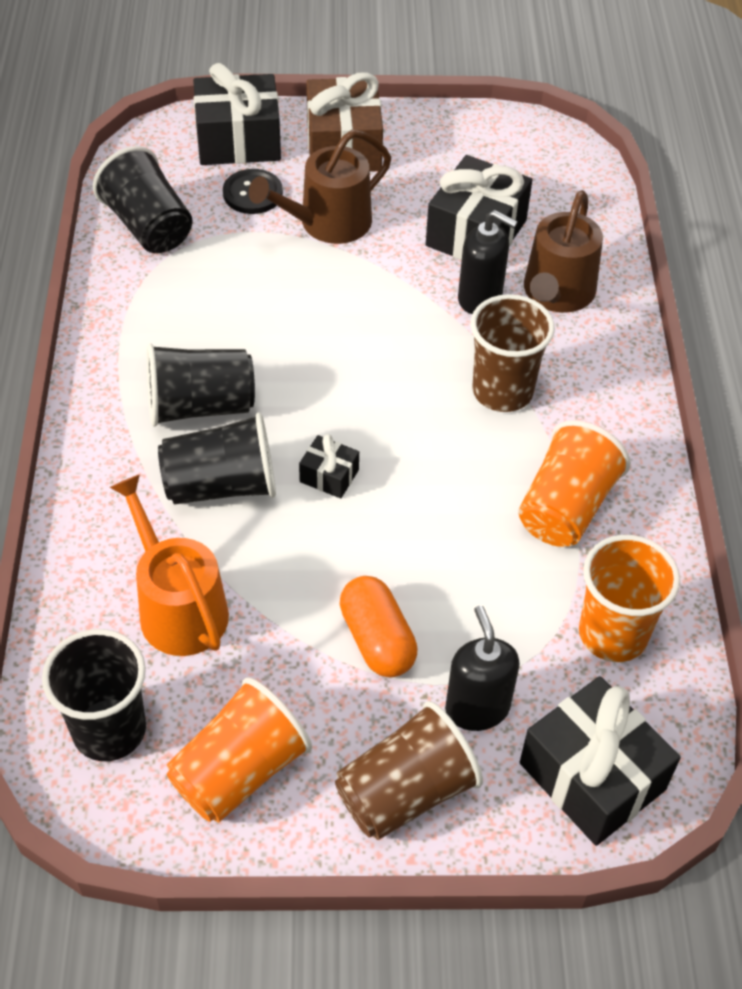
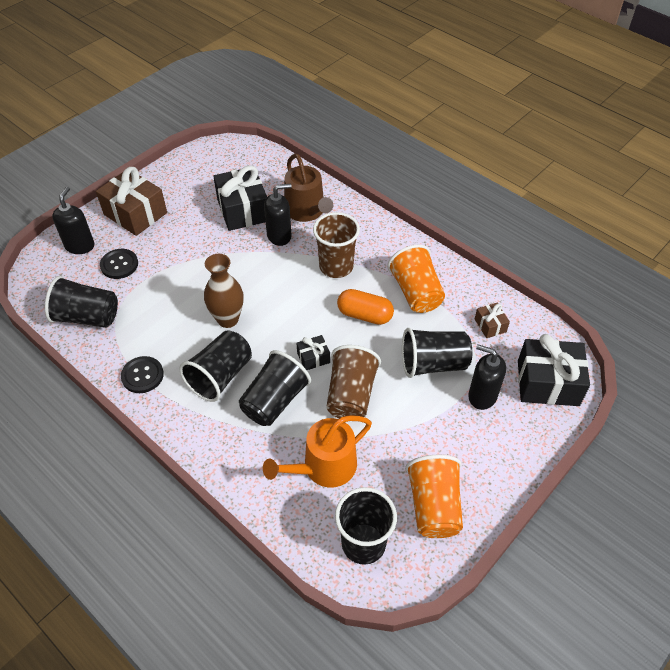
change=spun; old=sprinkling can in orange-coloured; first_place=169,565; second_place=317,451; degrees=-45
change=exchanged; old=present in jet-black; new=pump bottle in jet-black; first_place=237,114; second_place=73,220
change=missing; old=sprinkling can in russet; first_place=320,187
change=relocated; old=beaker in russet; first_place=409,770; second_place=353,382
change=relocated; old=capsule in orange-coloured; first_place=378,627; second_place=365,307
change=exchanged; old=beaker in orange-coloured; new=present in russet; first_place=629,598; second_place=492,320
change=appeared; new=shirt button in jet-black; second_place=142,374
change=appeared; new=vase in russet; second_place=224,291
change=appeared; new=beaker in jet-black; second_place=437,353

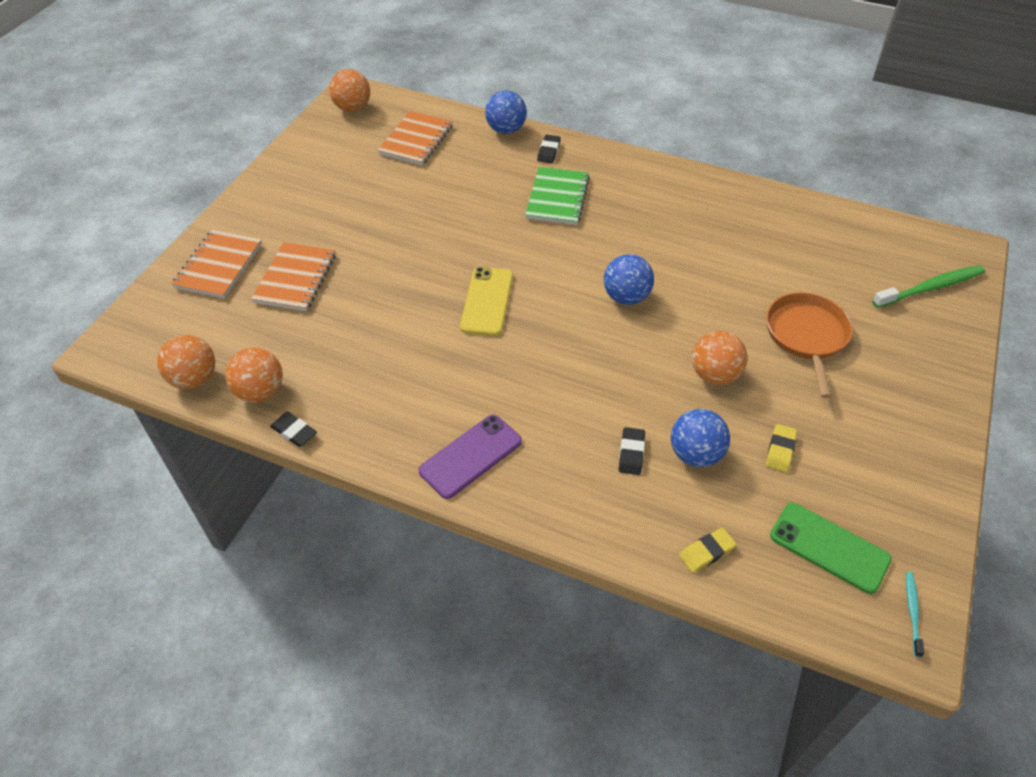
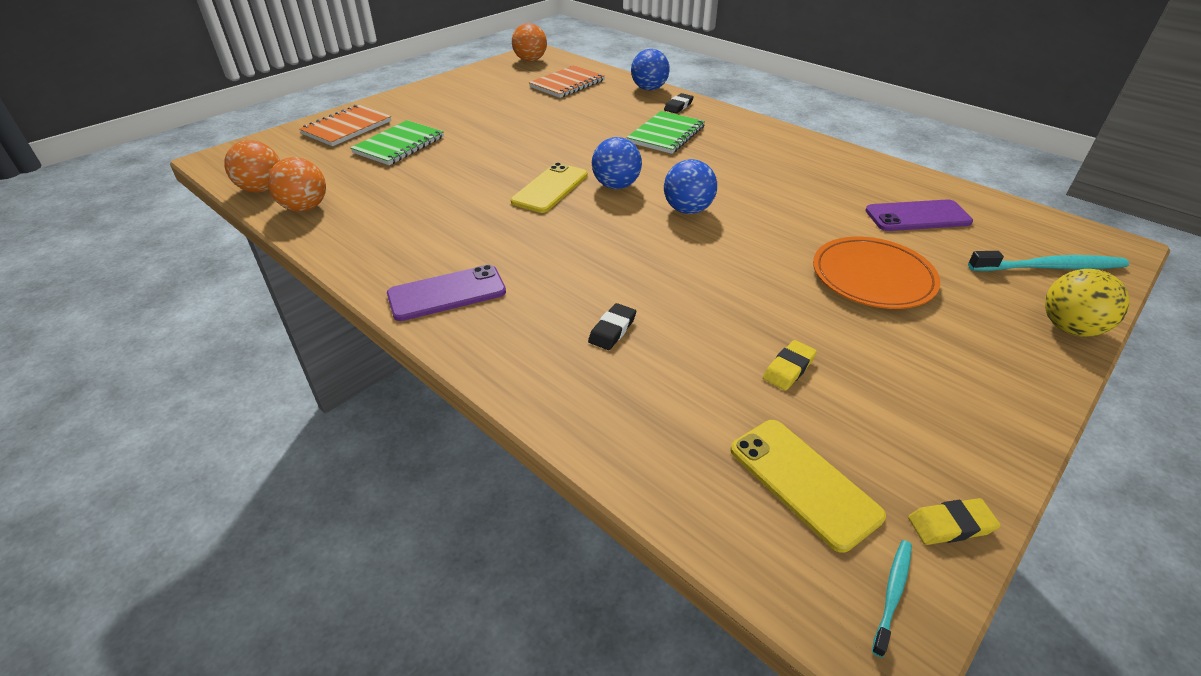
change=colour; old=exercise book in orange-coloured; new=exercise book in green; first_place=293,276; second_place=397,142
change=missing; old=pencil eraser in jet-black; first_place=293,429
change=relocated; old=ball in cobalt; first_place=700,438; second_place=617,163
change=relocated; old=pencil eraser in bright yellow; first_place=708,550; second_place=954,521
change=missing; old=ball in orange-coloured; first_place=720,358
change=exchanged; old=skillet in orange-coloured; new=plate in orange-coloured; first_place=809,345; second_place=876,273
change=colour; old=smartphone in green; new=smartphone in bright yellow; first_place=831,548; second_place=808,486
change=colour; old=dental brush in green; new=dental brush in turquoise; first_place=928,286; second_place=1048,261
change=appeared; new=smartphone in violet; second_place=919,215
change=appeared; new=ball in bright yellow; second_place=1087,303

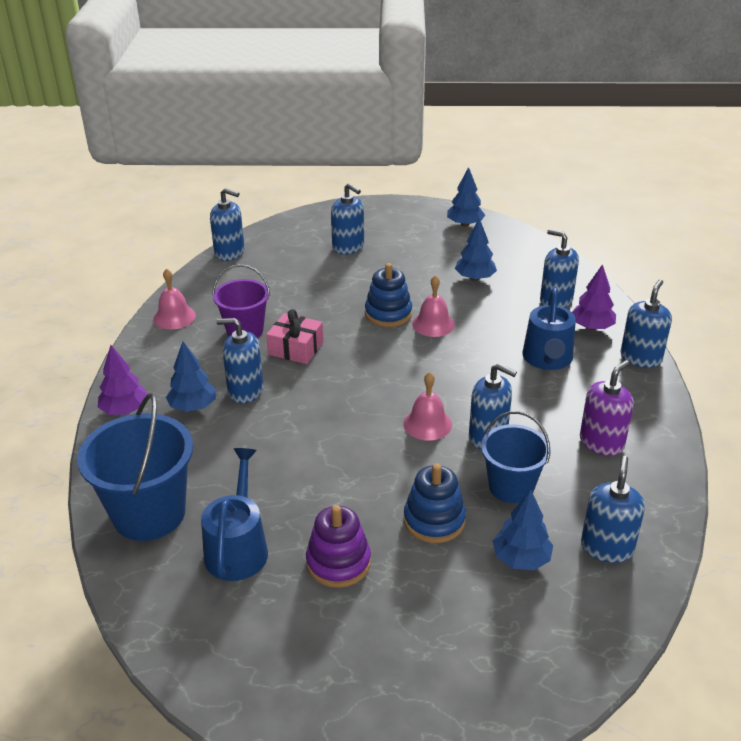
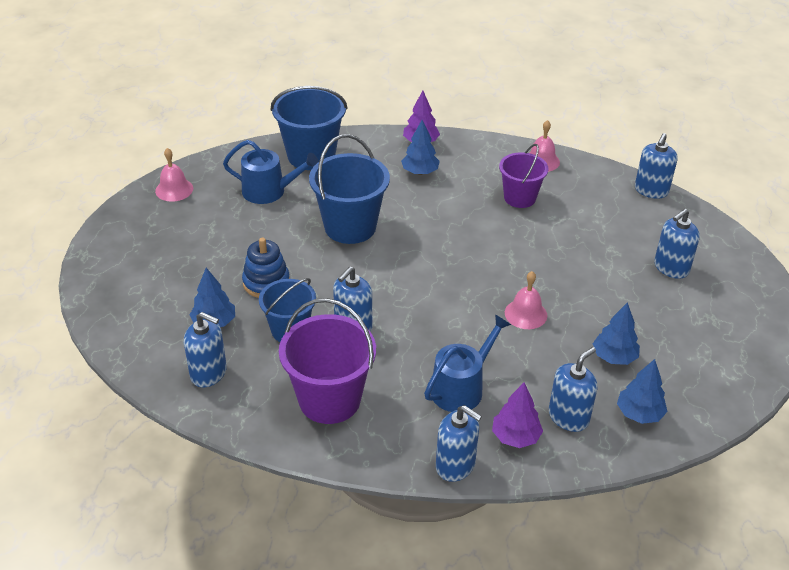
change=missing; old=pump bottle in cobalt; first_place=240,361
change=missing; old=present in rose-pink; first_place=294,336
change=missing; old=stacking toy in violet; first_place=338,546
change=missing; old=stacking toy in cobalt; first_place=388,295
change=relocated; old=hand bell in rose-pink; first_place=427,406; second_place=174,175
change=relocated; old=toy tree in cobalt; first_place=466,197; second_place=642,391
change=spun; old=sprinkling can in cobalt; first_place=549,329; second_place=467,363; degrees=120
change=exchanged; old=pump bottle in violet; new=sand bucket in violet; first_place=607,408; second_place=327,361
change=appeared; new=sand bucket in cobalt; second_place=349,189

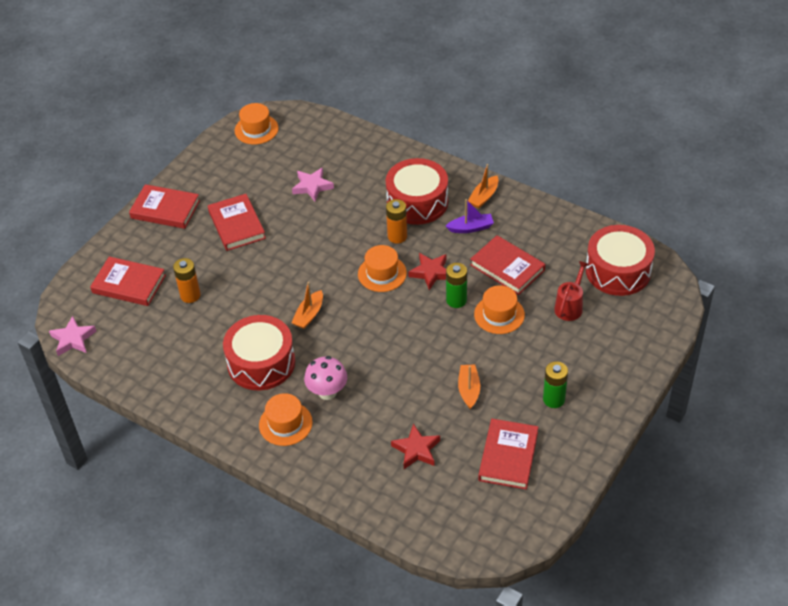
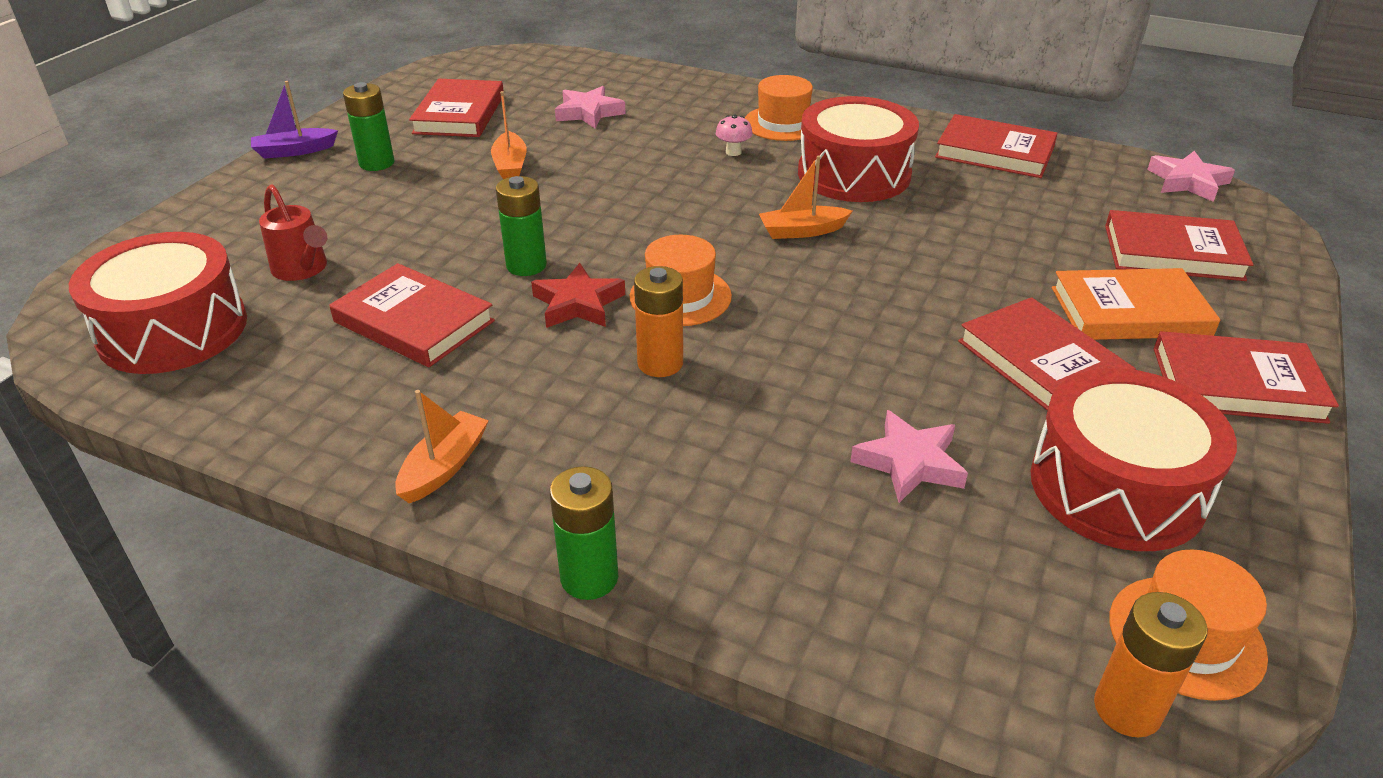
change=relocated; old=AA battery in orange-coloured; first_place=187,280; second_place=1150,665
change=spun; old=sailboat in orange-coloured; first_place=307,305; second_place=806,197; degrees=-120
change=size; old=mushroom in rose-pink; first_place=325,378; second_place=734,135; factor=0.55
change=relocated; old=snare drum in red; first_place=417,191; second_place=1134,459
change=colour; old=star in red; new=star in rose-pink; first_place=415,446; second_place=590,107
change=relocated; old=sailboat in violet; first_place=470,216; second_place=294,120
change=missing; old=hat in orange-coloured; first_place=499,309
change=spun; old=sprinkling can in red; first_place=571,291; second_place=293,232; degrees=-60
change=appeared; new=AA battery in green; second_place=584,533
change=appeared; new=hardback in red; second_place=996,146
change=appeared; new=hardback in orange-coloured; second_place=1136,304

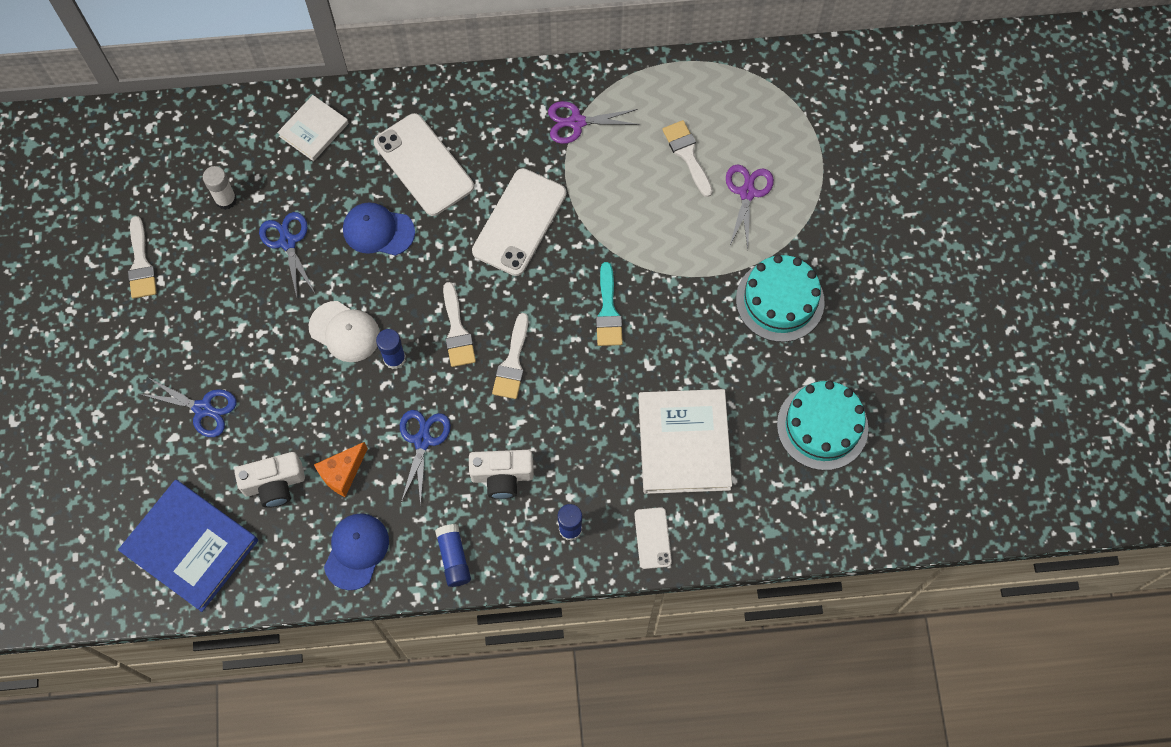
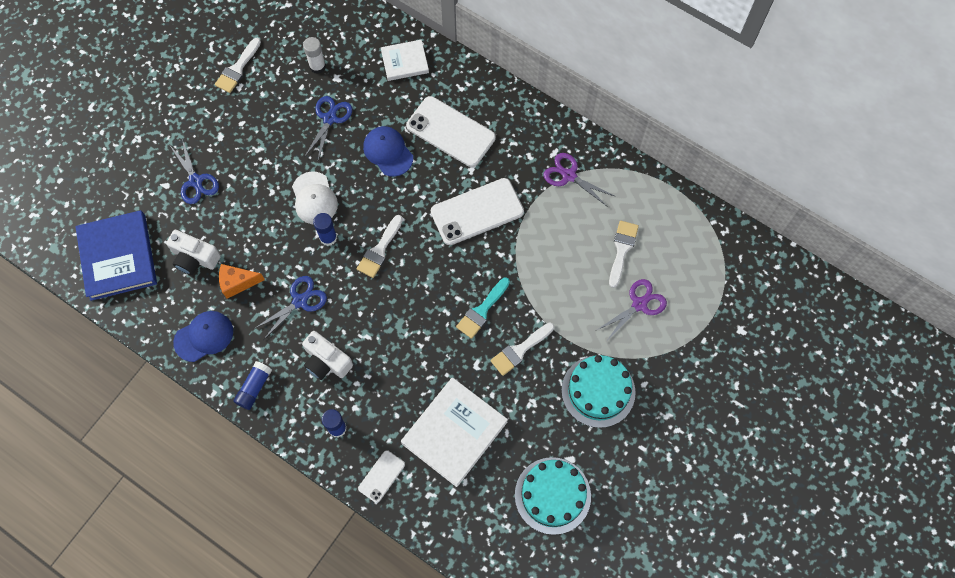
change=spun; old=smartphone in white; first_place=424,164; second_place=451,131; degrees=-60
change=relocated; old=paint brush in white; first_place=510,356; second_place=522,349

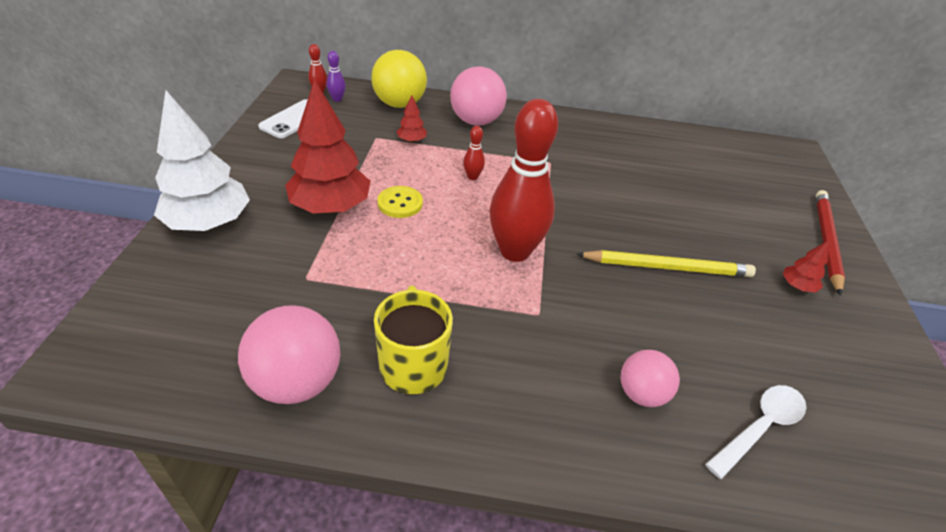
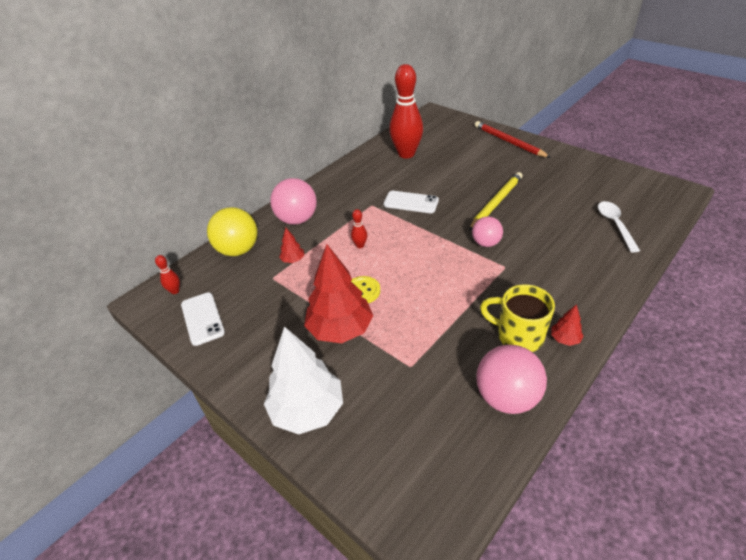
change=missing; old=tenpin in violet; first_place=336,76
change=relocated; old=tenpin in red; first_place=523,180; second_place=406,111
change=relocated; old=ball in rose-pink; first_place=650,378; second_place=487,232
change=relocated; old=toy tree in red; first_place=806,266; second_place=567,325
change=appeared; new=smartphone in white; second_place=411,202

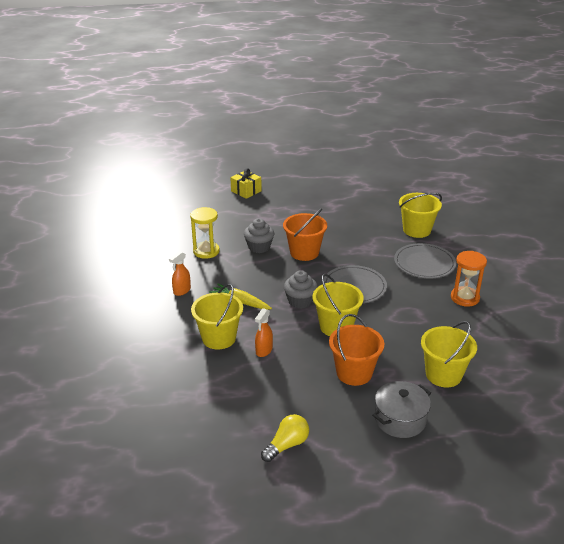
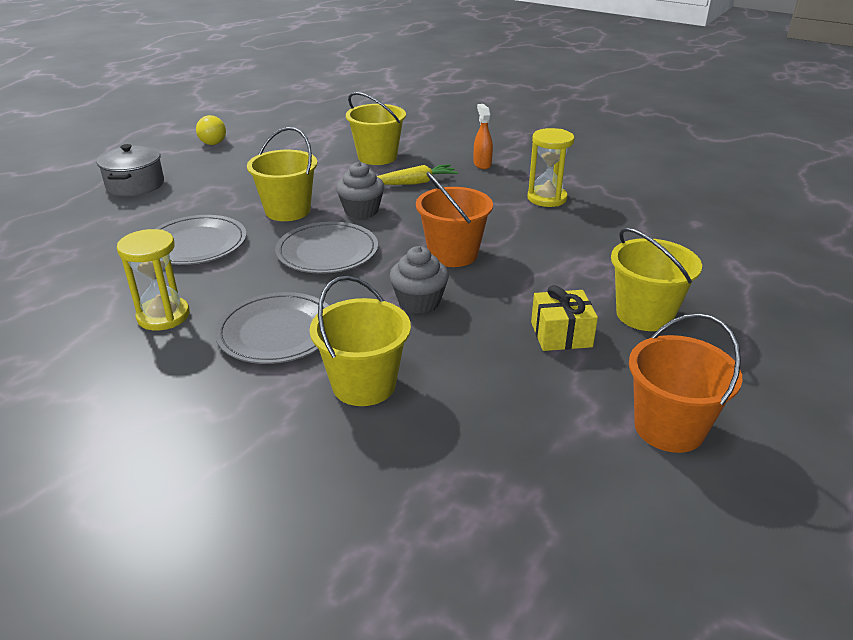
change=relocated; old=present in bright yellow; first_place=246,183; second_place=564,318
change=relocated; old=muffin in gray; first_place=259,235; second_place=419,280
change=missing; old=spray cleaner in orange-coloured; first_place=264,332
change=relocated; old=sand bucket in orange-coloured; first_place=356,350; second_place=685,383
change=relocated; old=sand bucket in bright yellow; first_place=449,354; second_place=656,279
change=colour; old=hourglass in orange-coloured; new=hourglass in bright yellow; first_place=469,279; second_place=153,279
change=appeared; new=plate in gray; second_place=200,240

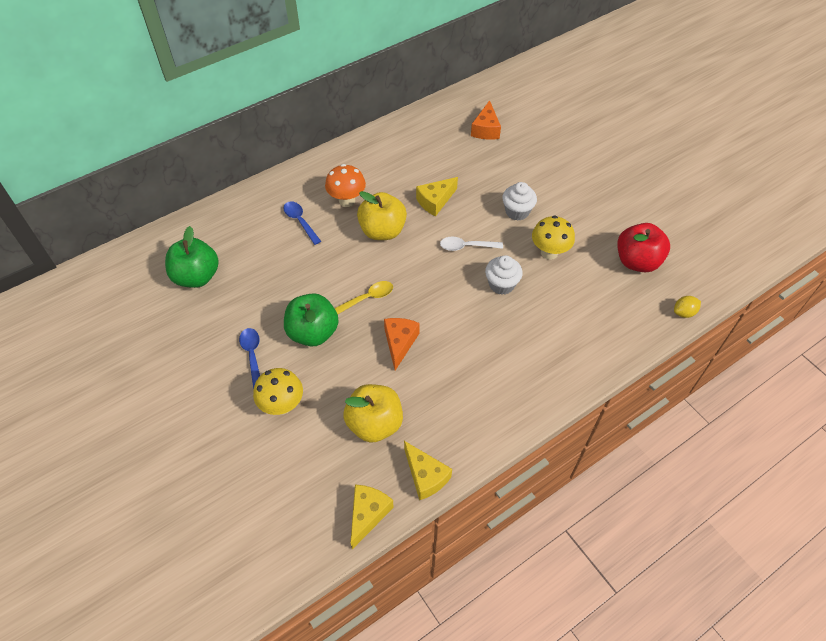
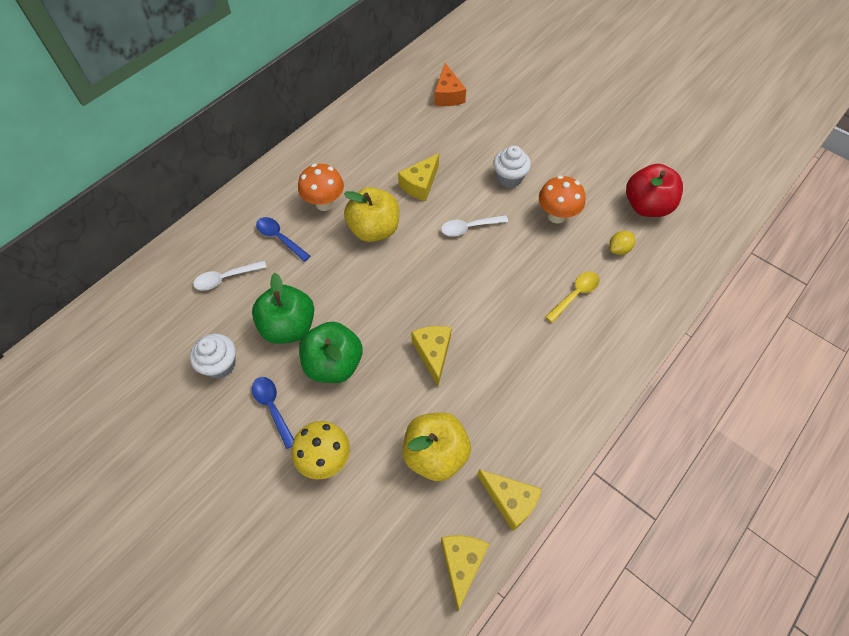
change=relocated; old=apple fruit in green; first_place=192,257; second_place=283,308
change=relocated; old=tablespoon in bright yellow; first_place=364,297; second_place=572,297
change=colour; old=piece of cheese in orange-coloured; new=piece of cheese in bright yellow; first_place=402,344; second_place=431,356
change=relocated; old=muffin in white; first_place=504,275; second_place=213,356
change=colour; old=mushroom in bright yellow; new=mushroom in orange-coloured; first_place=553,237; second_place=562,199
change=relocated; old=citrus fruit in bright yellow; first_place=687,307; second_place=622,243
change=appeared; new=tablespoon in white; second_place=229,275

